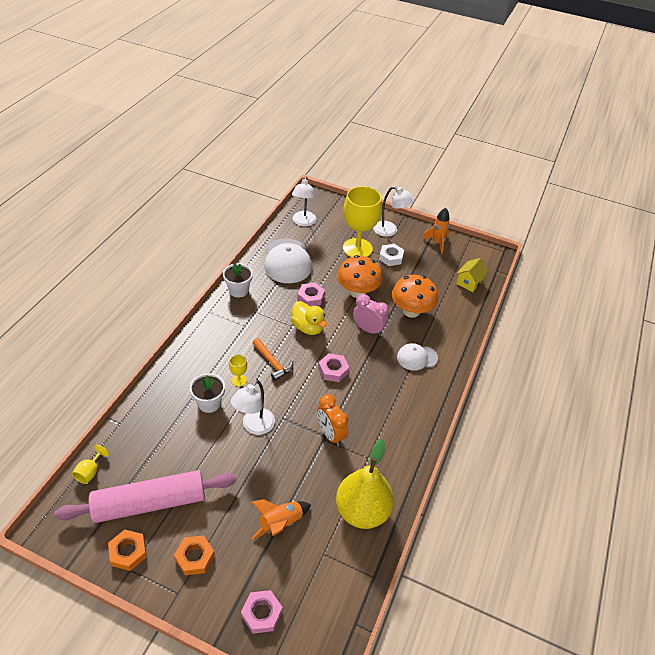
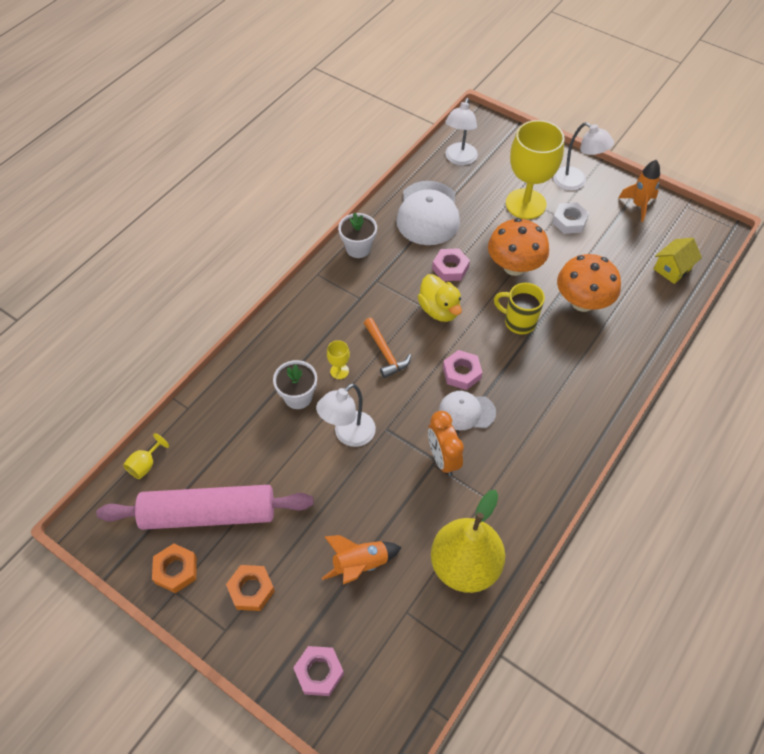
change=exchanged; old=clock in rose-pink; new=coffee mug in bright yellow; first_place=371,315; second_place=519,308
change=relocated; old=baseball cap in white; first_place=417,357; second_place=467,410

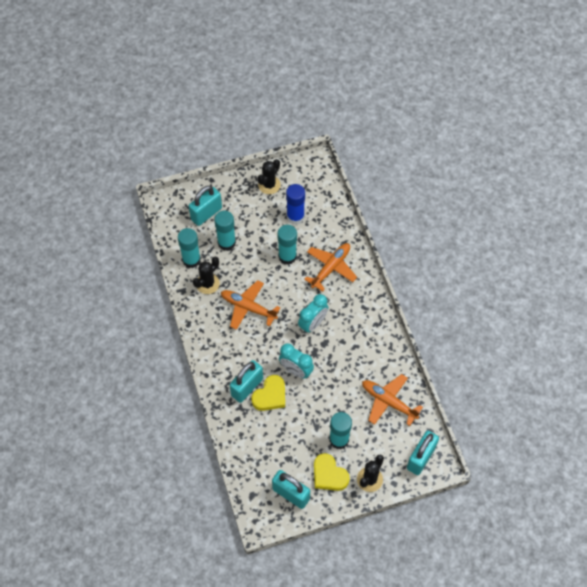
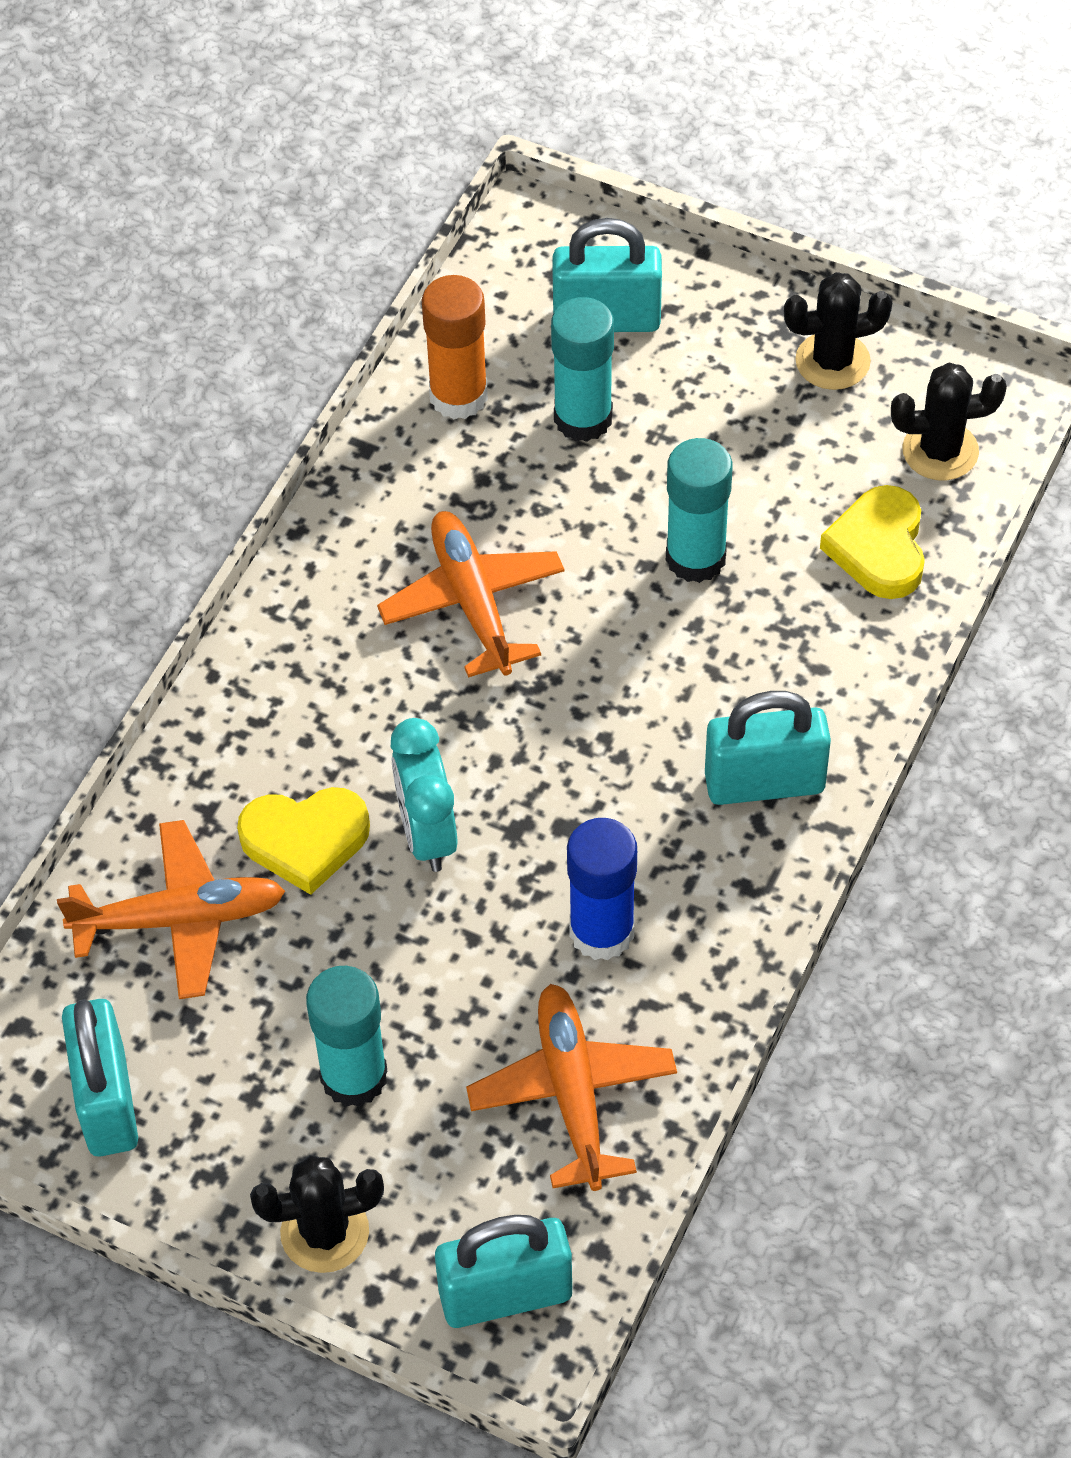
change=colour; old=glue stick in turquoise; new=glue stick in orange-coloured; first_place=189,248; second_place=455,347
change=relocated; old=cactus in jet-black; first_place=206,275; second_place=949,422
change=relocated; old=padlock in turquoise; first_place=246,381; second_place=768,748
change=relocated; old=glue stick in cobalt; first_place=295,204; second_place=602,889
change=missing; old=clock in turquoise; first_place=313,314
change=relocated; old=plane in orange-coloured; first_place=330,267; second_place=171,909
change=relocated; old=heart shape in bright yellow; first_place=332,472; second_place=872,542

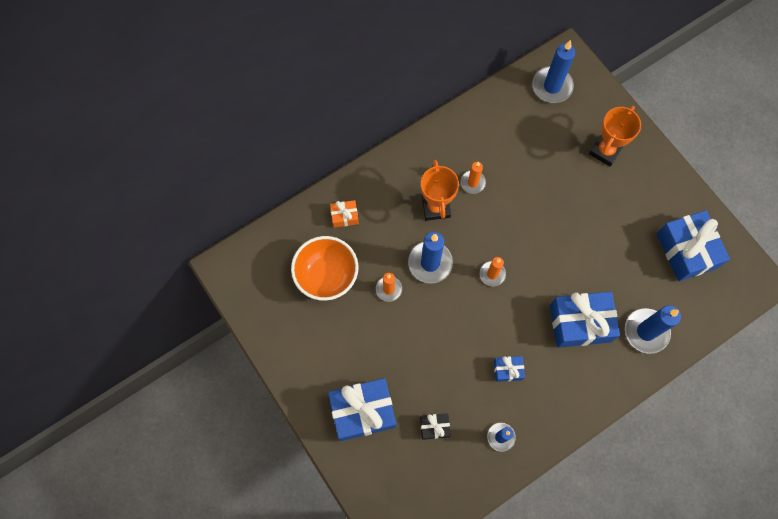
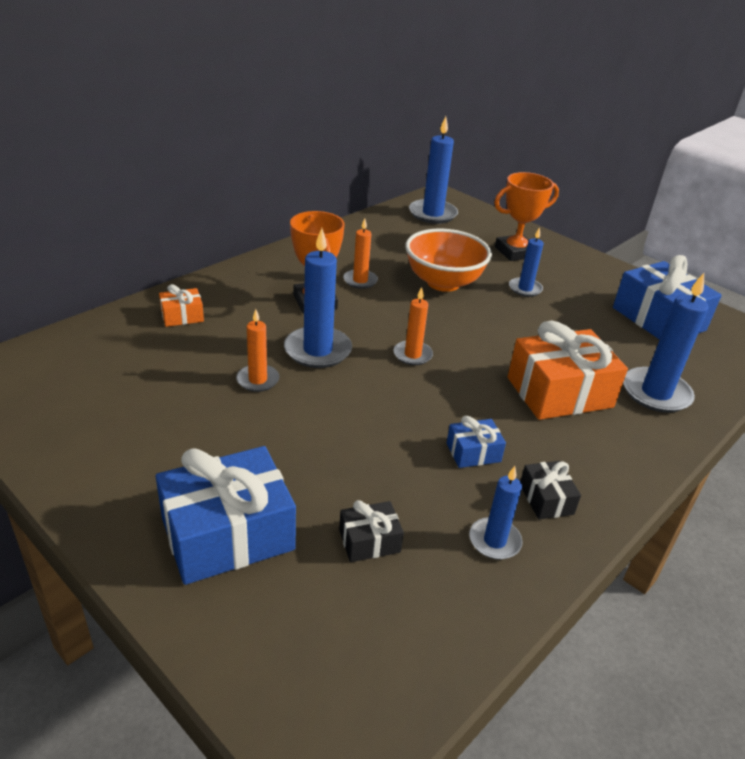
change=relocated; old=serving bowl in orange-coloured; first_place=324,268; second_place=448,260
change=colour; old=present in cobalt; new=present in orange-coloured; first_place=585,320; second_place=568,370
change=spun; old=trophy in orange-coloured; first_place=615,136; second_place=526,216; degrees=45
change=appeared; new=pillar candle in cobalt; second_place=526,262
change=appeared; new=present in jet-black; second_place=550,490

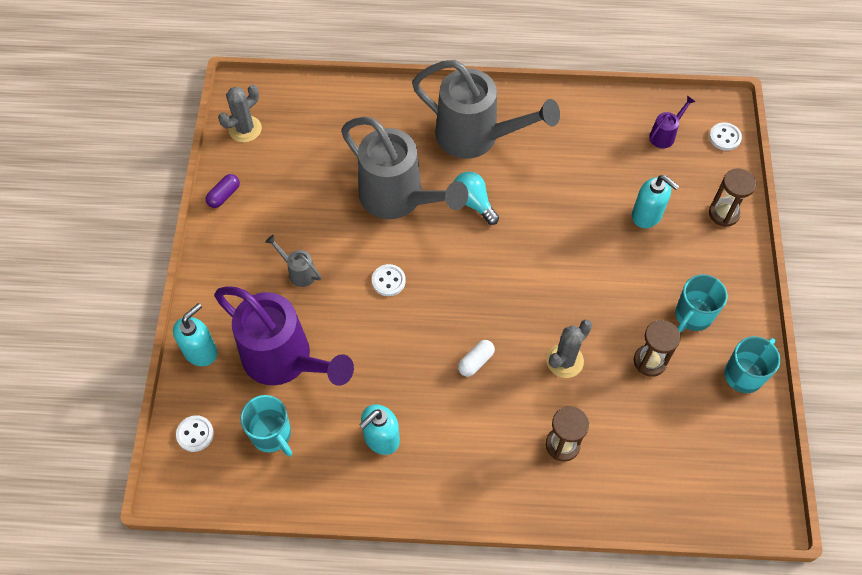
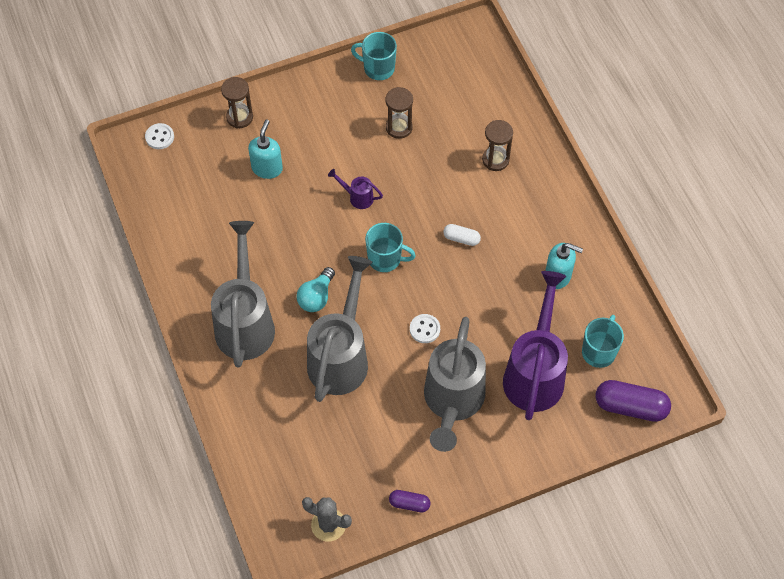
change=missing; old=pump bottle in turquoise; first_place=195,334
change=exchanged; old=shirt button in white; new=capsule in violet; first_place=195,433; second_place=633,401
change=size; old=sprinkling can in gray; first_place=293,261; second_place=455,384; factor=2.43
change=missing; old=cactus in gray; first_place=569,349
change=relocated; old=sprinkling can in violet; first_place=672,122; second_place=355,189
change=relocated; old=coffee mug in turquoise; first_place=701,303; second_place=390,247

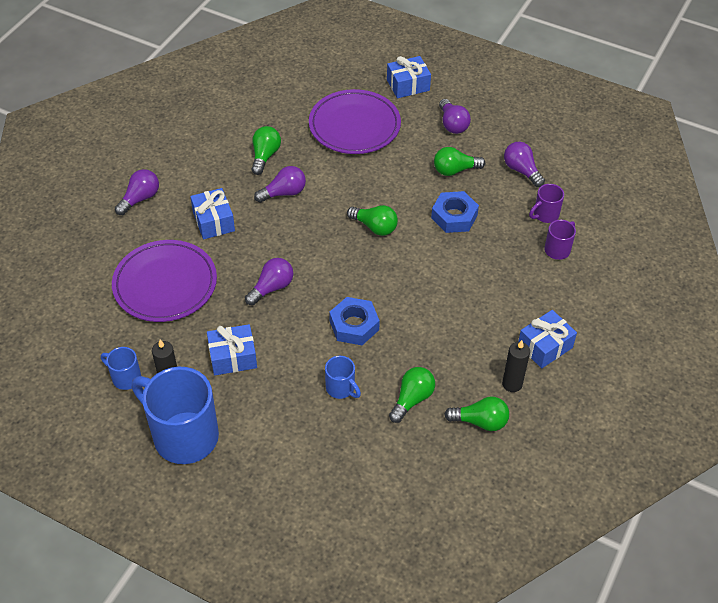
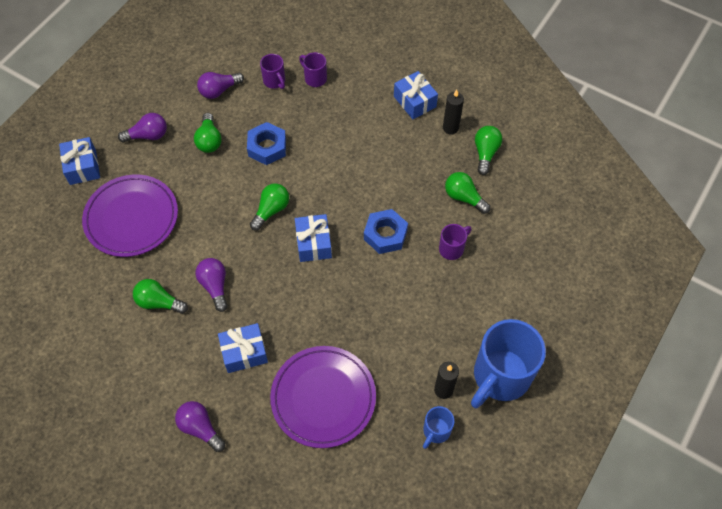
change=relocated; old=present in cobalt; first_place=232,350; second_place=313,238
change=missing; old=bulb in violet; first_place=269,282
change=colour; old=coffee mug in cobalt; new=coffee mug in violet; first_place=343,377; second_place=455,242

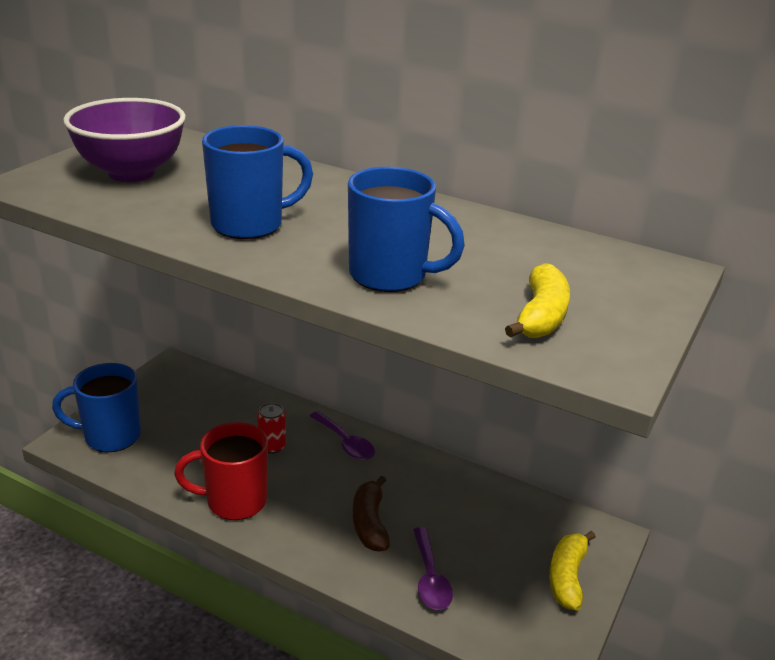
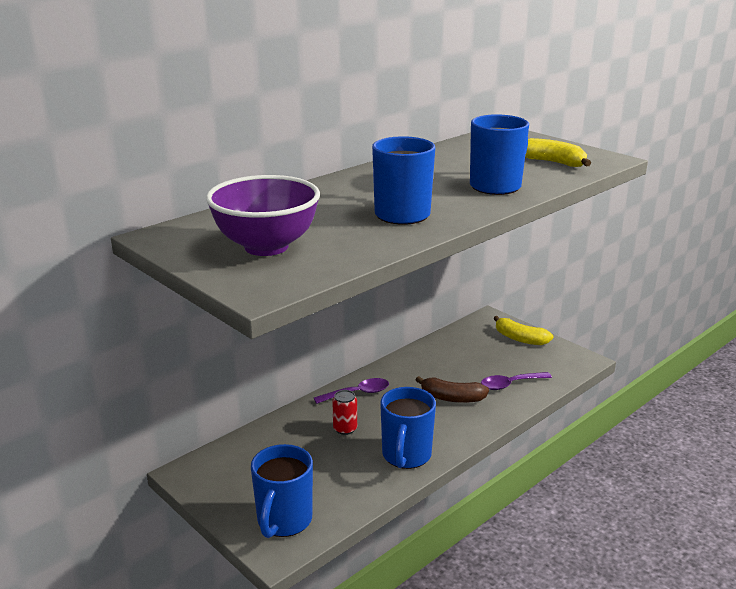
change=colour; old=coffee mug in red; new=coffee mug in cobalt; first_place=221,471; second_place=408,428
change=spun; old=tablespoon in violet; first_place=433,568; second_place=516,381; degrees=150

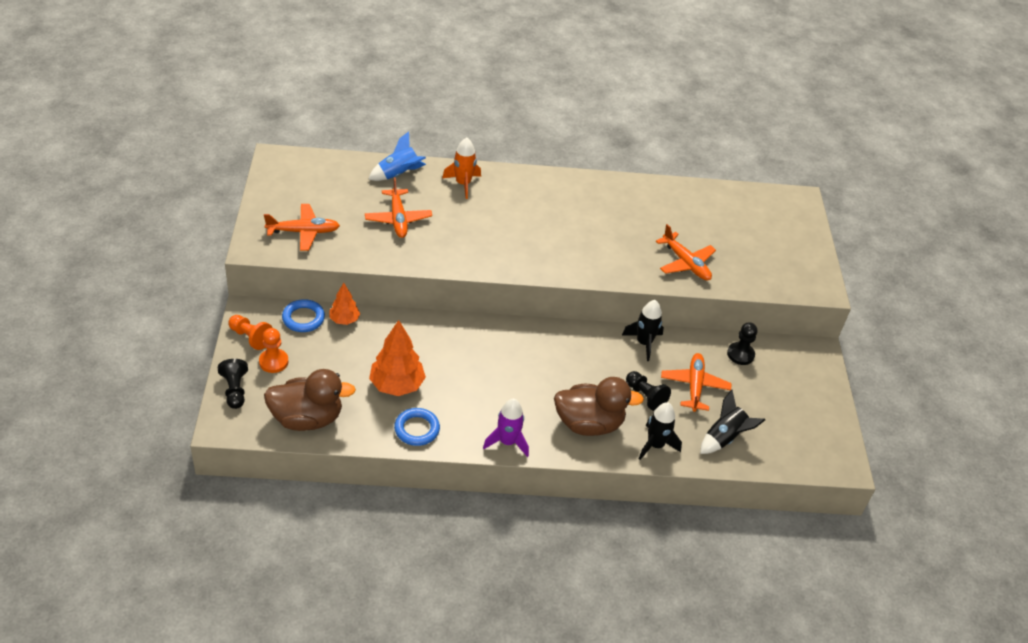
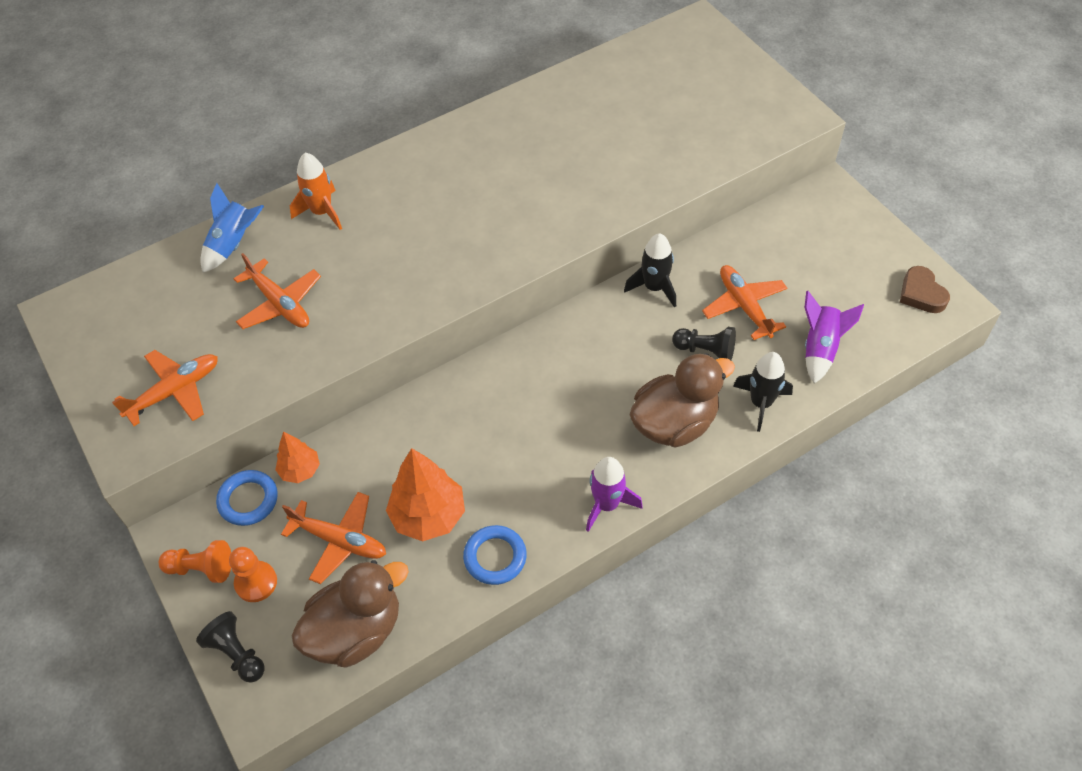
change=relocated; old=plane in orange-coloured; first_place=686,252; second_place=333,538
change=colour; old=toy rocket in jet-black; new=toy rocket in violet; first_place=732,422; second_place=834,337
change=missing; old=game pawn in jet-black; first_place=742,343
change=appeared; new=heart shape in russet; second_place=925,289

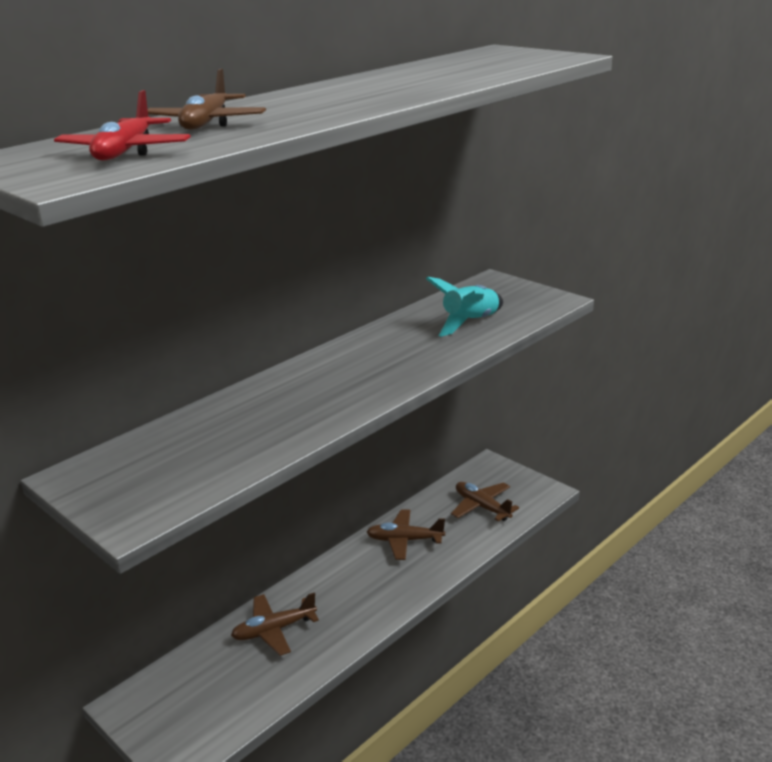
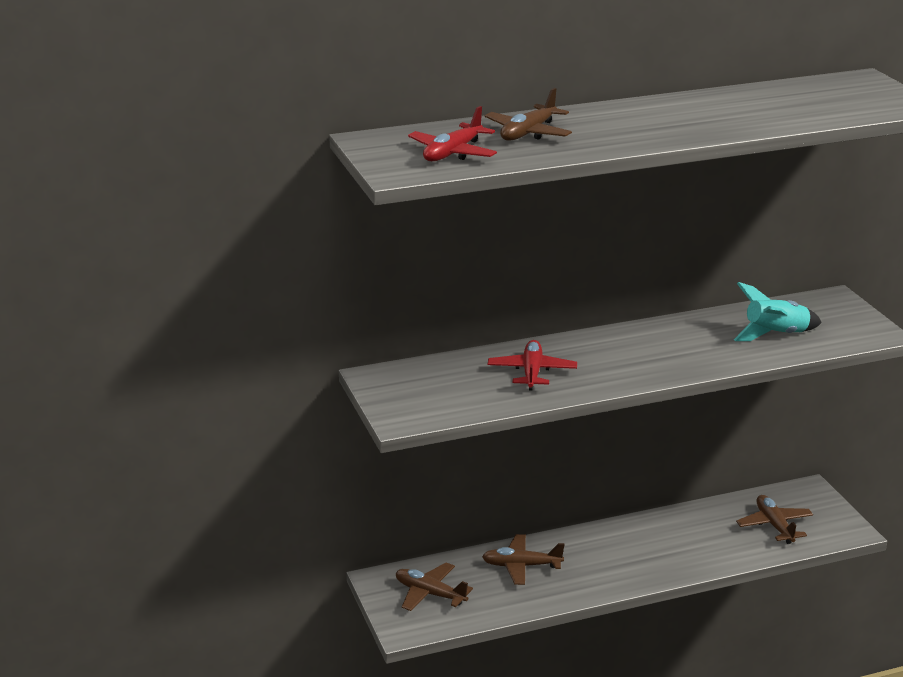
change=relocated; old=plane in russet; first_place=406,534; second_place=434,586
change=appeared; new=plane in red; second_place=532,365

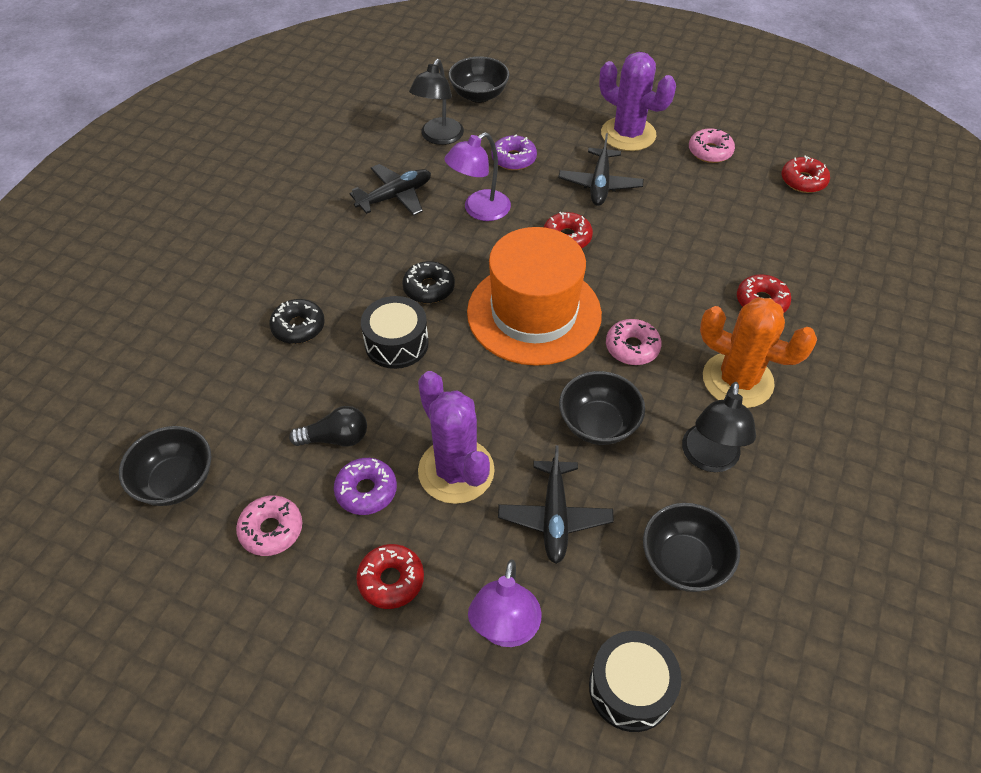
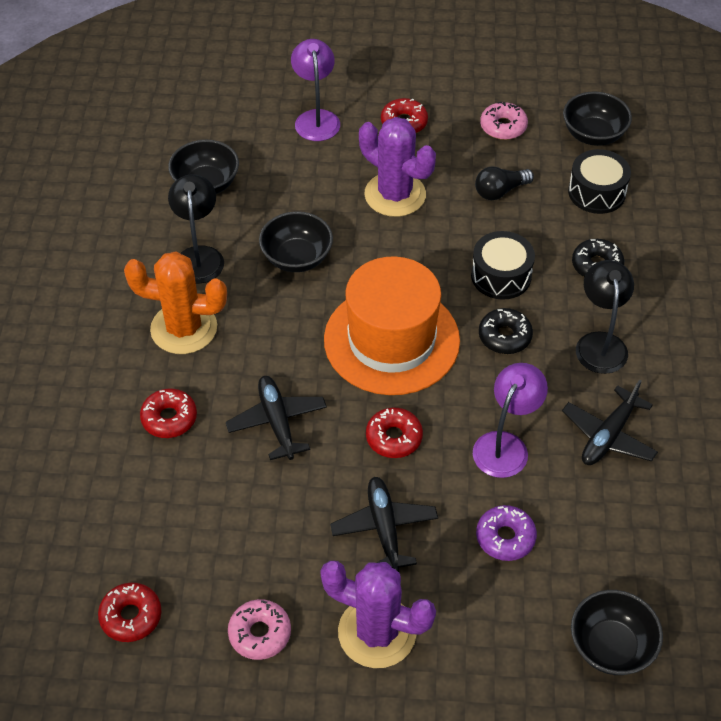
change=missing; old=glazed donut in violet; first_place=365,486
change=relocated; old=lamp in jet-black; first_place=436,102; second_place=605,317
change=relocated; old=plane in jet-black; first_place=556,504; second_place=276,418
change=relocated; old=snare drum in jet-black; first_place=635,681; second_place=599,181
change=missing; old=glazed donut in rose-pink; first_place=634,342

